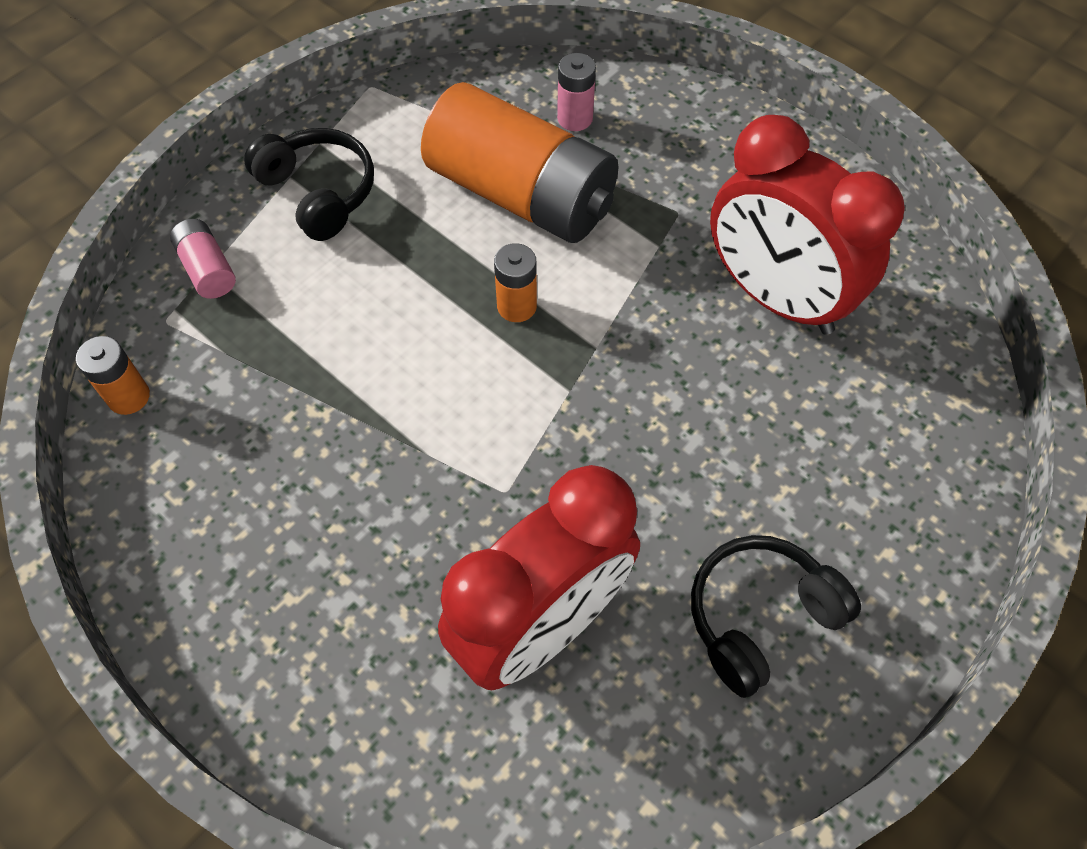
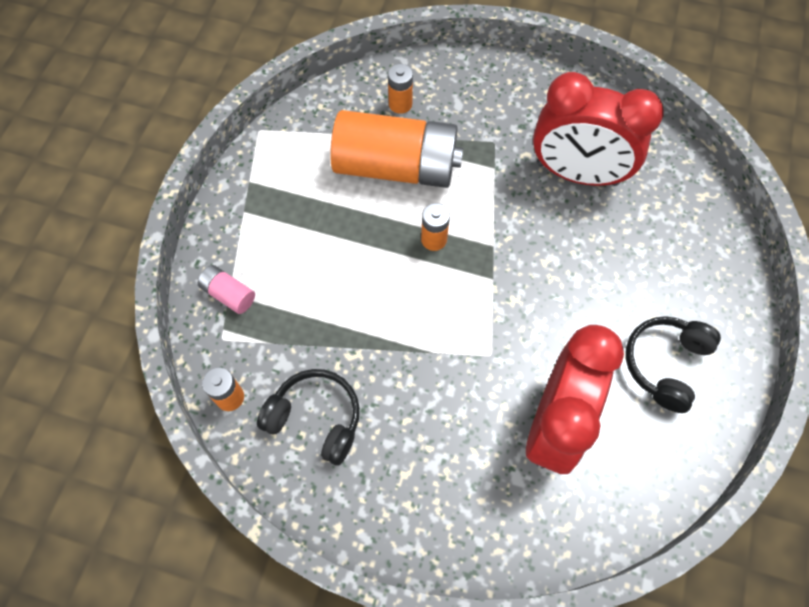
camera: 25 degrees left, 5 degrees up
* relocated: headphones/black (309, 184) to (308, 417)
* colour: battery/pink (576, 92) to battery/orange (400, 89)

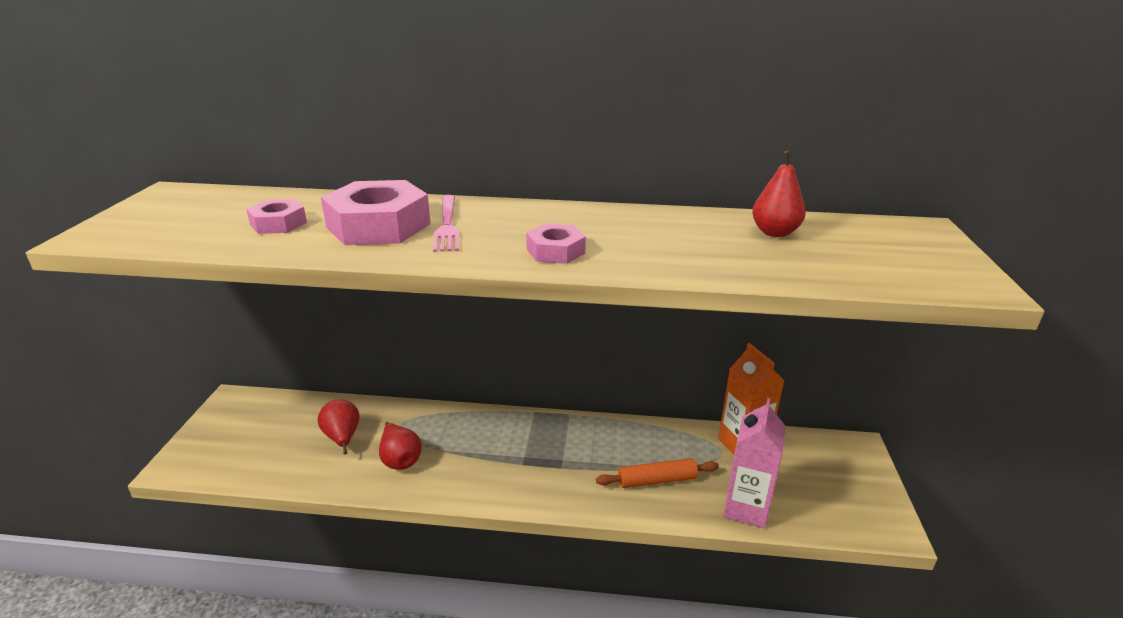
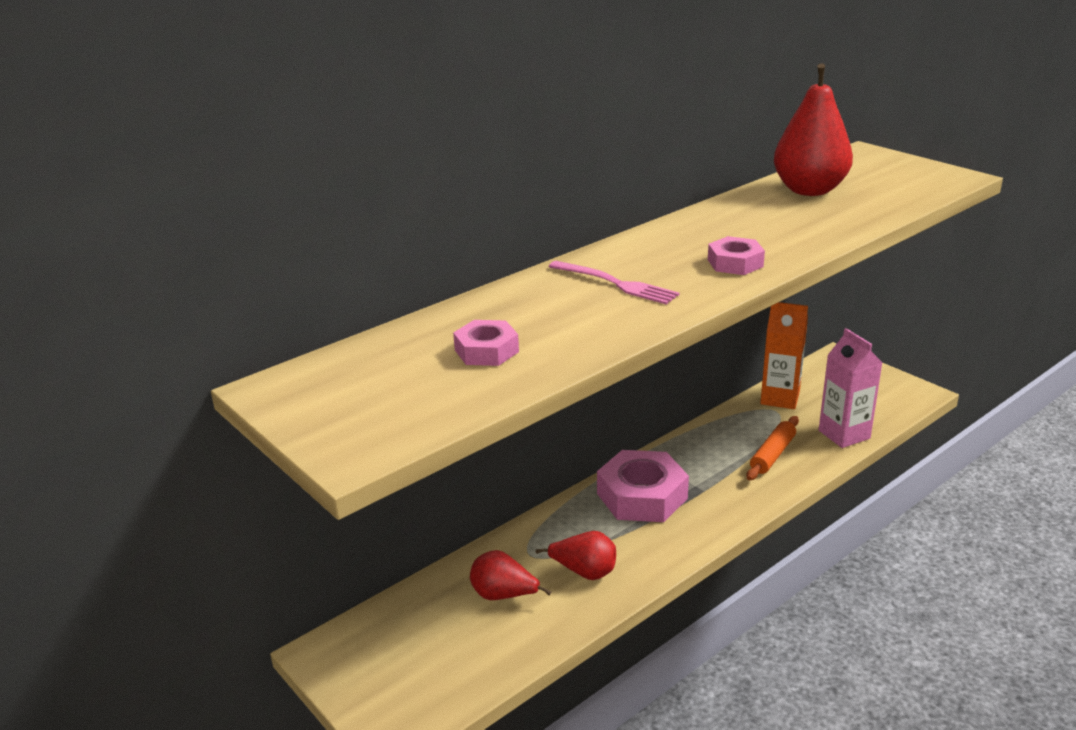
camera: 45 degrees left, 0 degrees up
* relocated: nut/pink (376, 212) to (643, 486)
* size: pear/red (779, 194) = (813, 130) x1.73

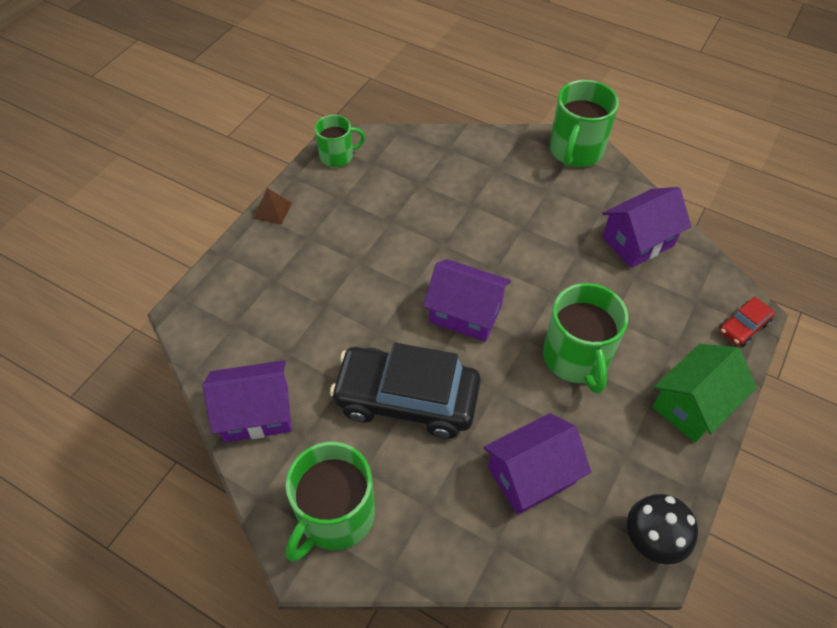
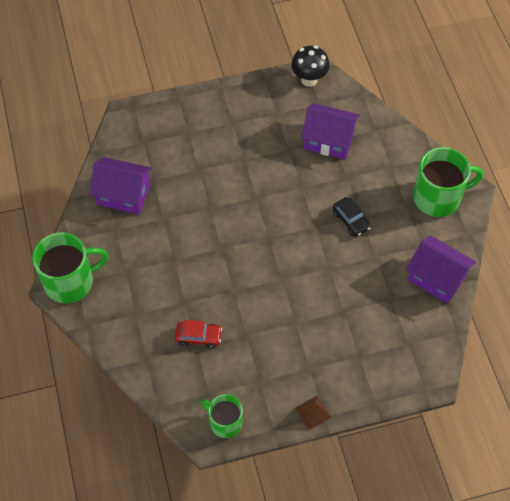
camera: 135 degrees left, 5 degrees up
* size: car/black (405, 391) = (352, 217) x0.44
* missing: house/purple (467, 300)
* missing: mug/green (585, 338)
* missing: house/green (704, 393)
* relocated: car/red (747, 321) to (198, 334)

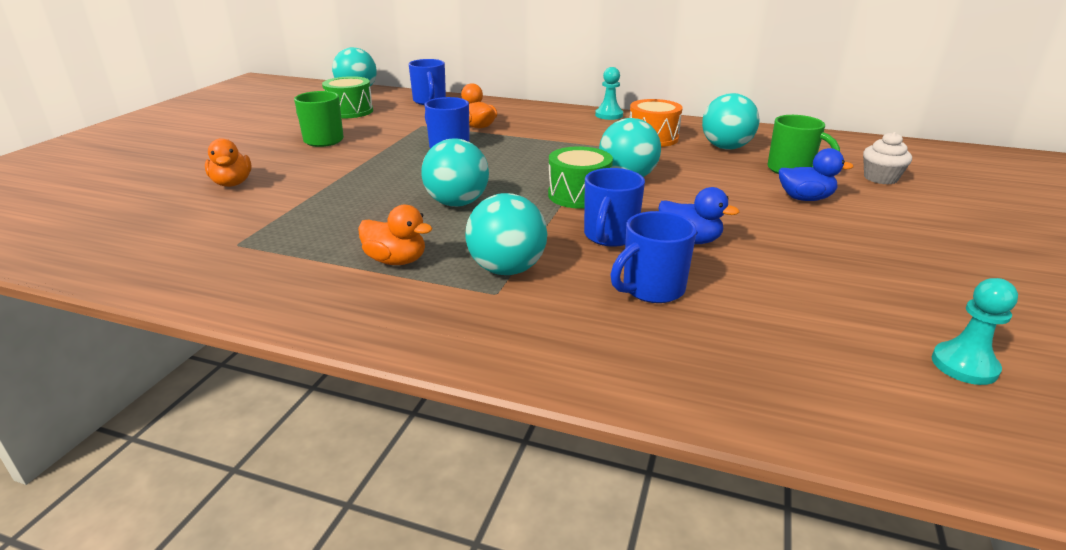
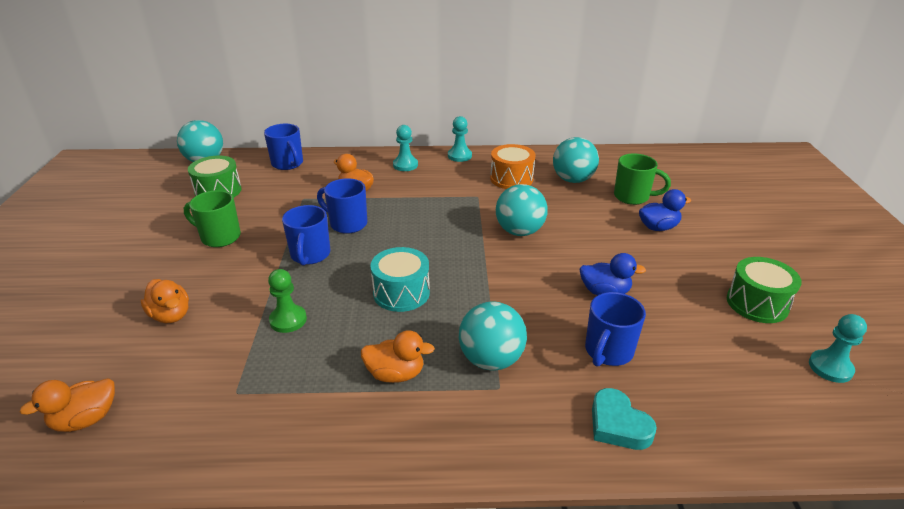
camera: 20 degrees left, 5 degrees up
* exchanged: ball/turquoise (455, 173) to drum/turquoise (400, 279)
* relocated: drum/green (580, 177) to (764, 290)
* relocated: mug/blue (614, 207) to (306, 235)
* missing: cupcake/white (887, 158)
* appeared: duck/orange (67, 405)
* appeared: pawn/green (287, 301)
* appeared: pawn/turquoise (405, 148)
* appeared: heart/turquoise (624, 419)

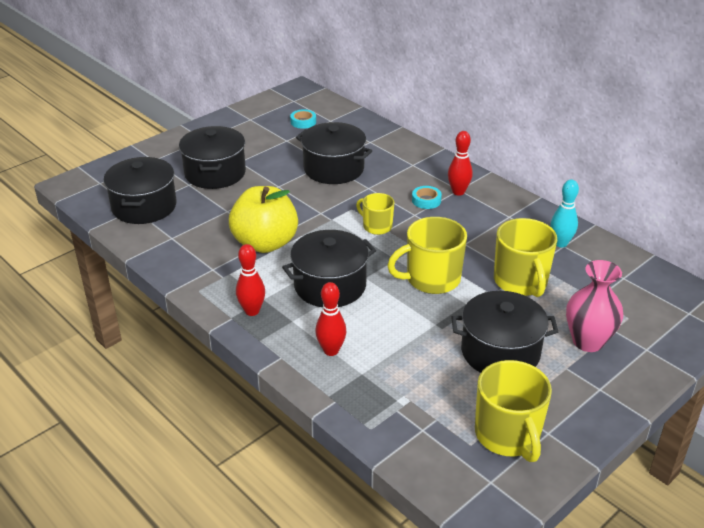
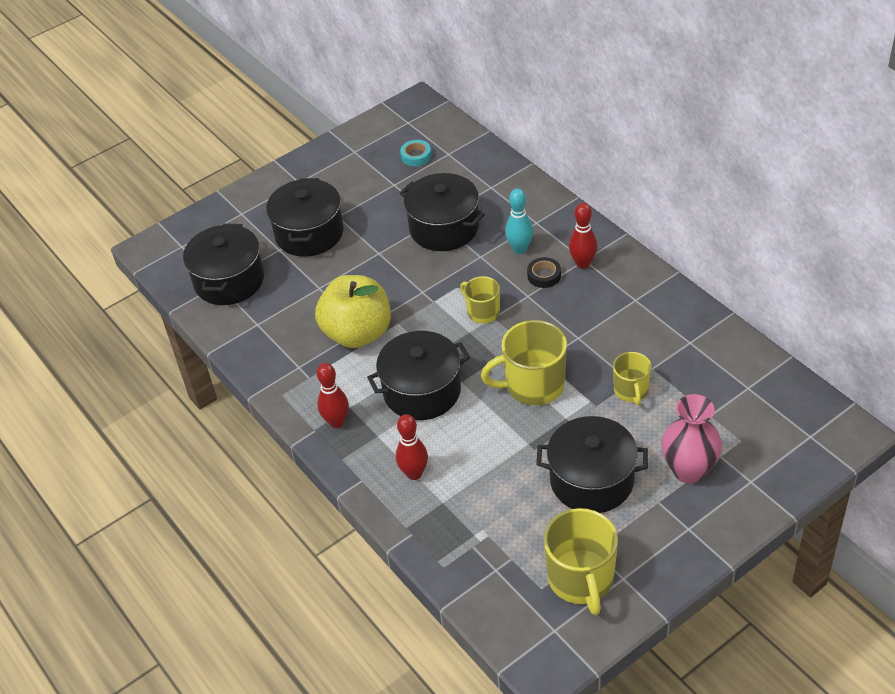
camera: 10 degrees right, 10 degrees up
* colour: tape/turquoise (427, 197) to tape/black (544, 272)
* size: mug/yellow (525, 257) = (632, 378) x0.59
* relocated: bowling pin/turquoise (564, 213) to (519, 221)

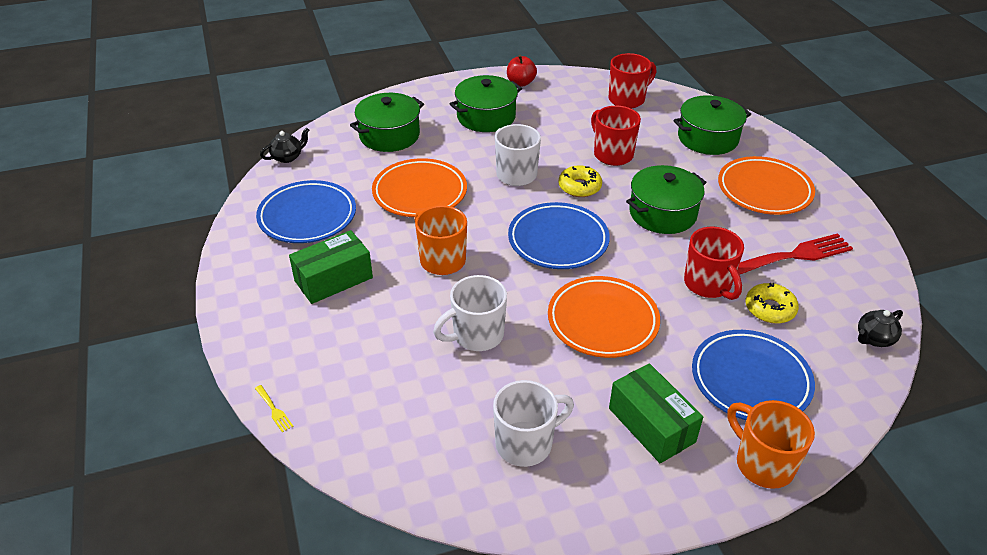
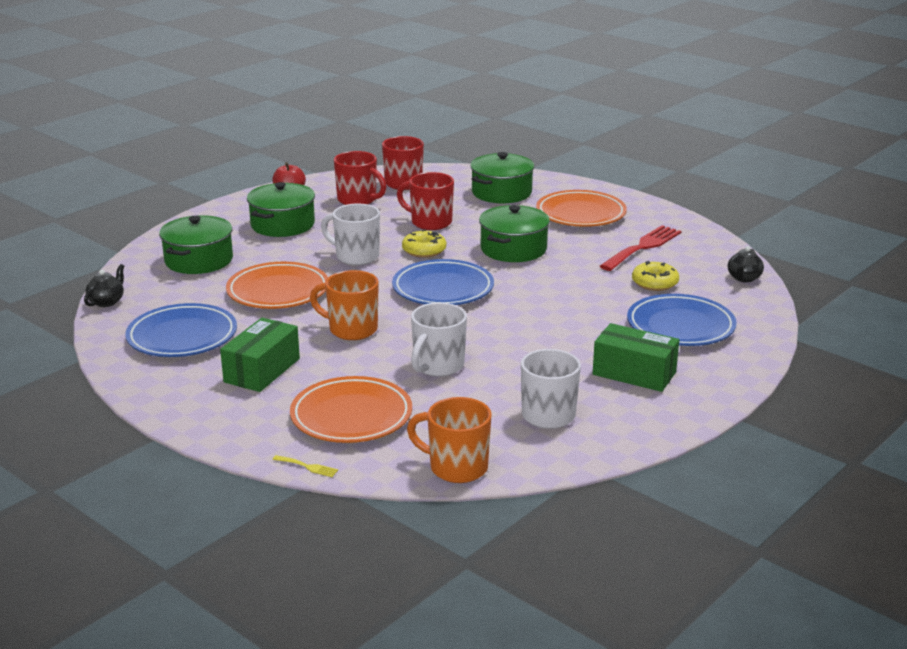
camera: 30 degrees left, 15 degrees down
* relocated: plate/orange (604, 317) to (351, 409)
* relocated: mug/red (714, 263) to (360, 178)
* relocated: mug/orange (771, 444) to (449, 440)

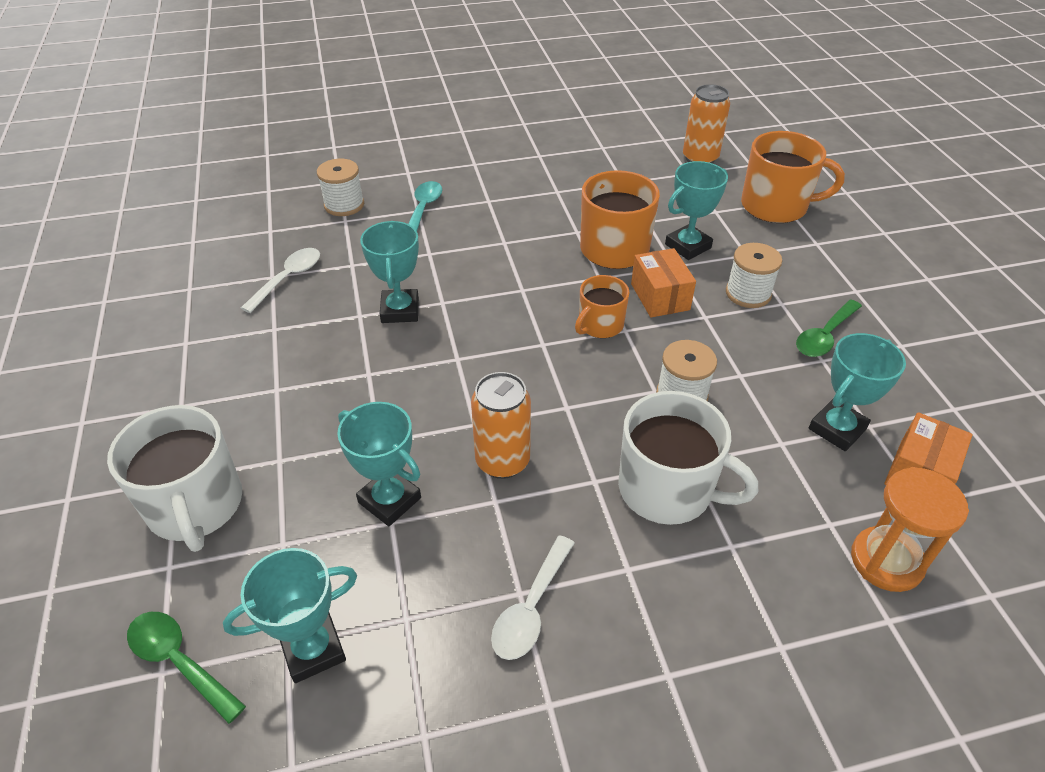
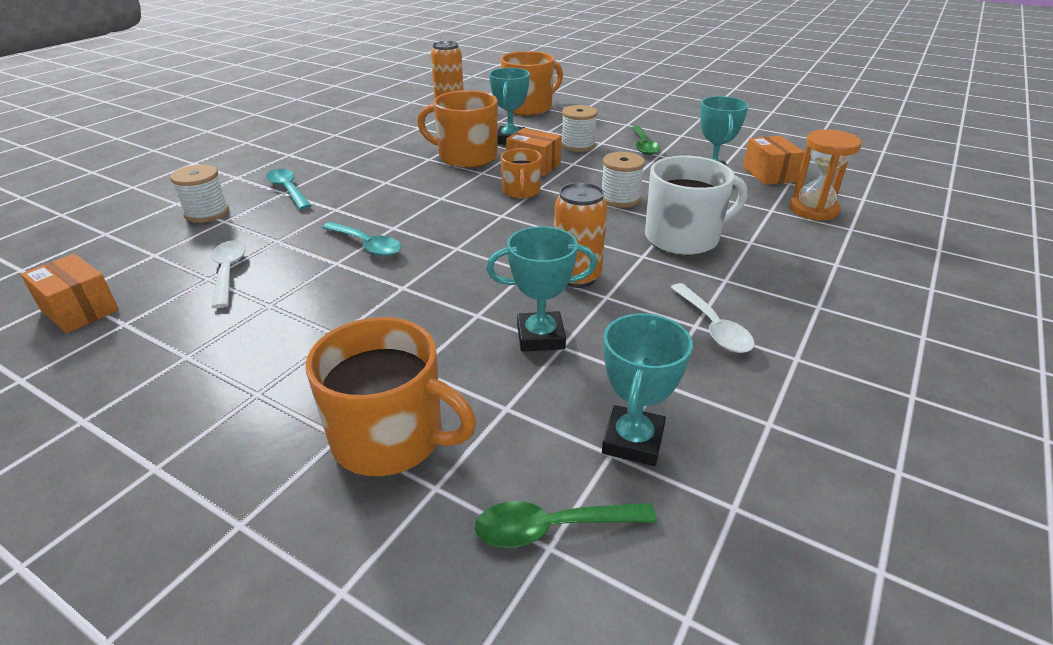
camera: 45 degrees left, 10 degrees down
* colour: mug/white (174, 478) to mug/orange (390, 396)
* exchanged: trophy/turquoise (389, 272) to spoon/turquoise (361, 239)
* appeared: box/orange (70, 293)

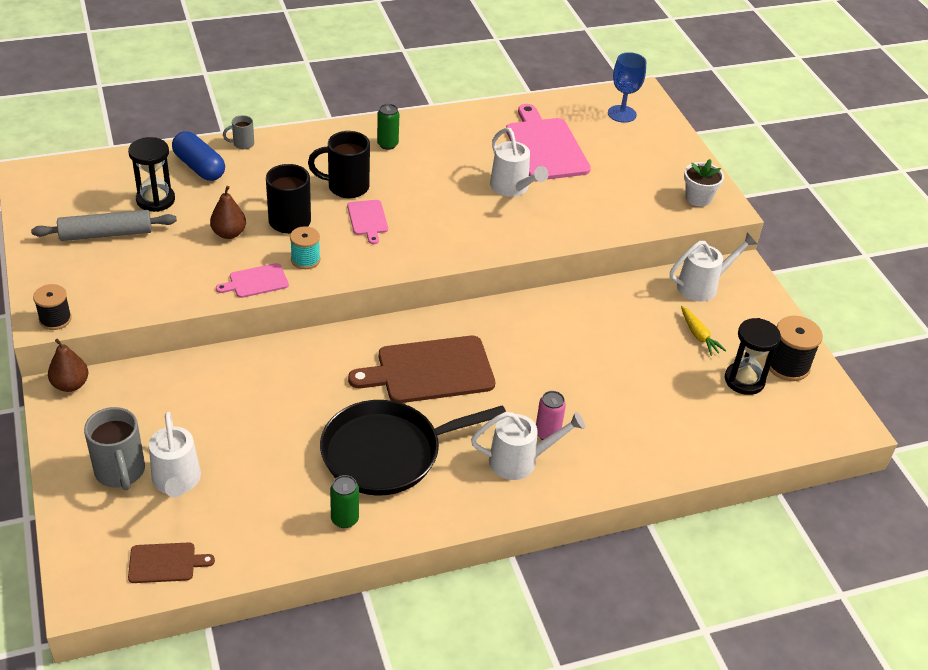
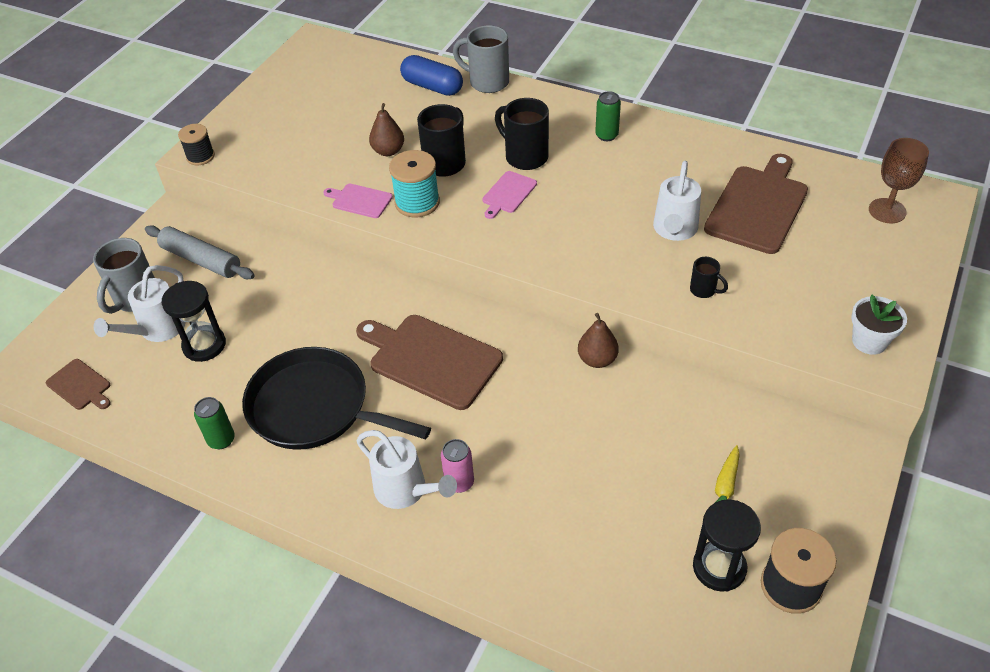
camera: 50 degrees right, 5 degrees up
* relocated: rolling pin/grey (104, 225) to (200, 252)
* relocated: pear/brown (68, 365) to (598, 340)
* relocated: hourglass/black (151, 174) to (194, 321)
* spun: capsule/blue (198, 156) = (431, 75) 60 degrees counterclockwise
* size: mug/grey (238, 132) = (481, 59) x1.92
* size: spool/turquoise (305, 247) = (414, 184) x1.51
* colour: cutting board/pink (548, 142) to cutting board/brown (756, 204)
* colour: goblet/blue (627, 87) to goblet/brown (899, 180)
* missing: watering can/white (713, 267)
* appeared: mug/black (709, 277)

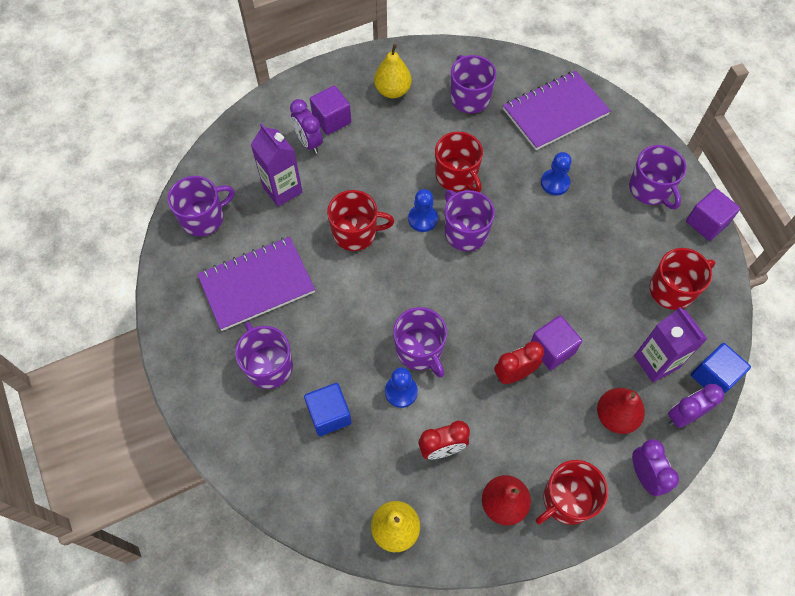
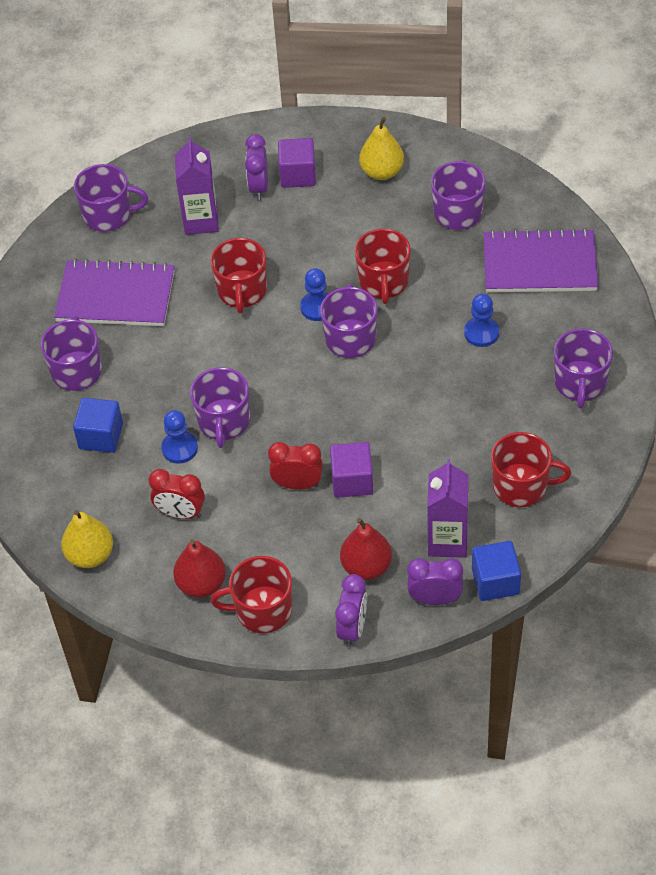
camera: 35 degrees right, 10 degrees down
* spun: mug/red (360, 220) = (238, 275) 60 degrees clockwise
* missing: cube/purple (713, 214)

